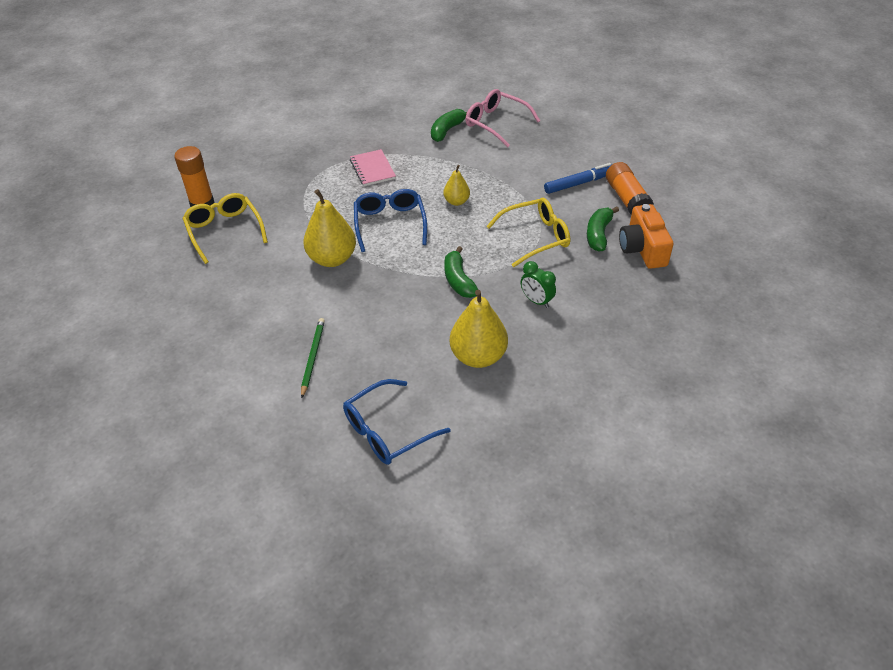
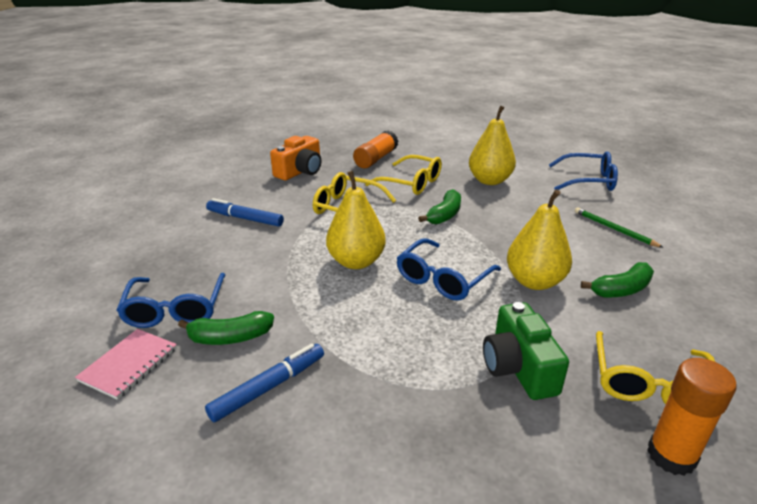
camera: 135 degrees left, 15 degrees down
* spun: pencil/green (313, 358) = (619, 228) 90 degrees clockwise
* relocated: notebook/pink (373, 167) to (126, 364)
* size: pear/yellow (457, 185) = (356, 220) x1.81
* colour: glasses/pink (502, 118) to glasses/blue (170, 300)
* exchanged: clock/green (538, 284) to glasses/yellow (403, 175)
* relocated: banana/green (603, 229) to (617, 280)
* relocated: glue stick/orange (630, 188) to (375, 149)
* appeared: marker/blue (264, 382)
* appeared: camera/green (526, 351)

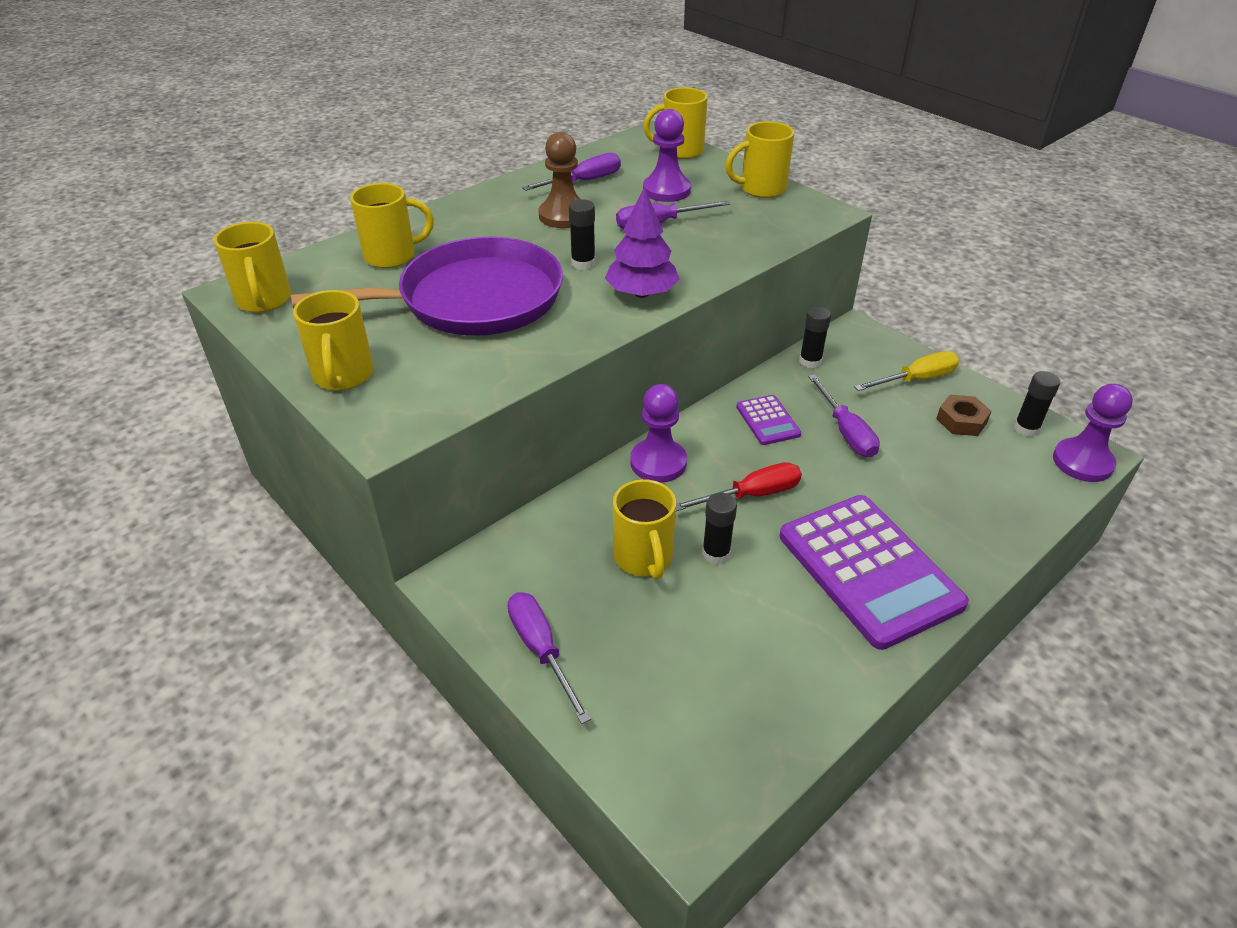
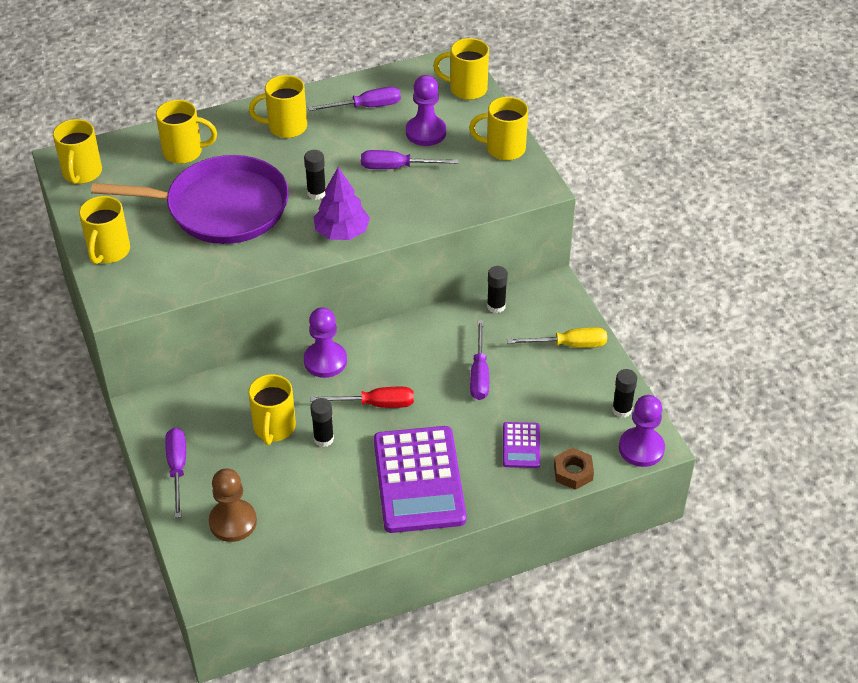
camera: 20 degrees right, 5 degrees up
* relocated: pawn/brown (559, 180) to (233, 505)
* relocated: calculator/purple (768, 420) to (521, 445)
* relocated: nut/brown (964, 415) to (574, 469)
* appeared: mug/yellow (278, 106)

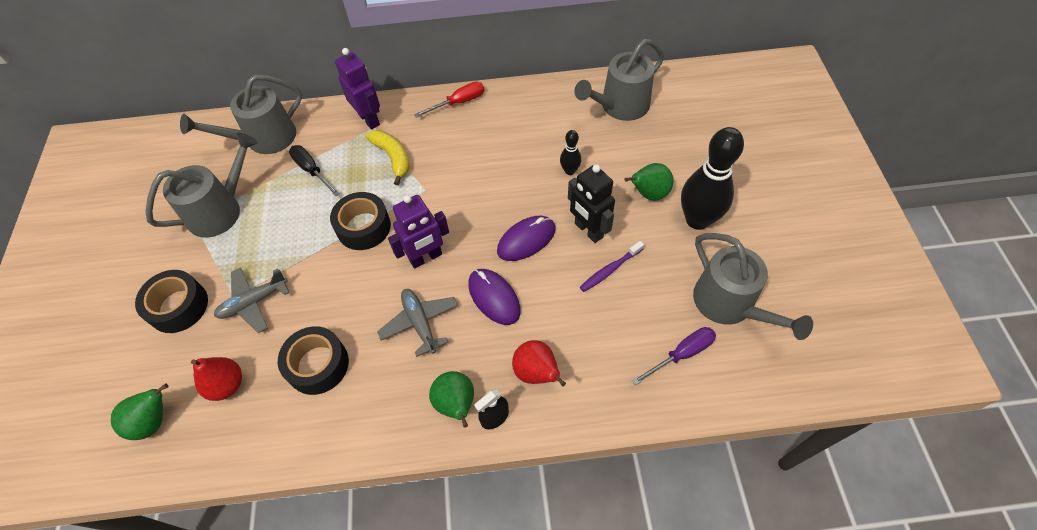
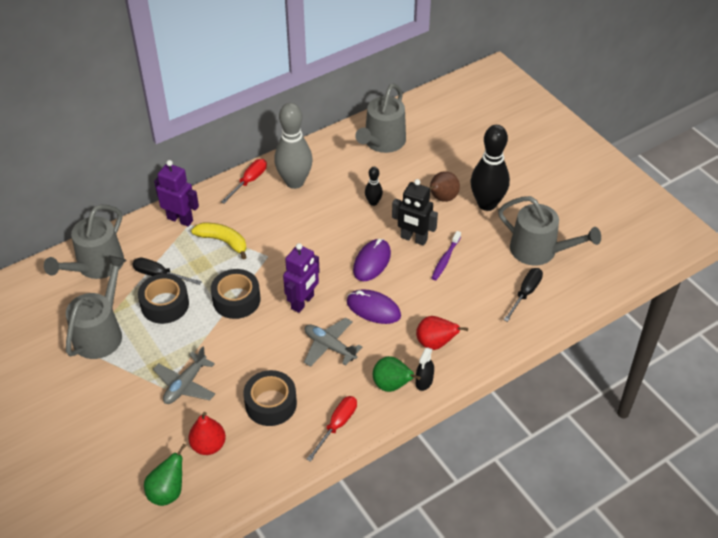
camera: 30 degrees left, 10 degrees down
* relocated: tape/black (171, 301) to (163, 298)
* colour: pear/green (649, 182) to pear/brown (444, 186)
* colour: screwdriver/purple (674, 356) to screwdriver/black (523, 295)
* appeared: bowling pin/grey (293, 146)
* appeared: screwdriver/red (331, 429)

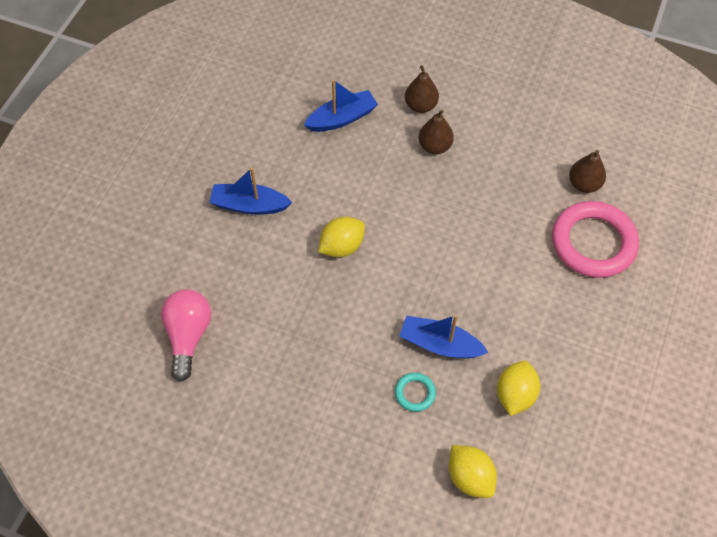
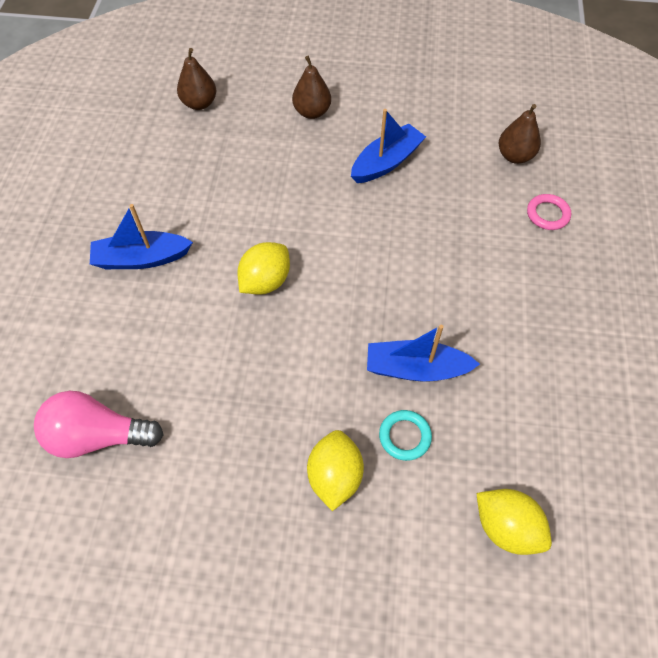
camera: 15 degrees left, 0 degrees up
* spun: light bulb/pink (186, 335) = (98, 424) 75 degrees counterclockwise
* relocated: boat/blue (341, 105) to (388, 146)
* relocated: pear/brown (436, 132) to (196, 79)
* relocated: lemon/yellow (518, 388) to (335, 470)
* size: ring/pink (595, 239) = (549, 212) x0.44

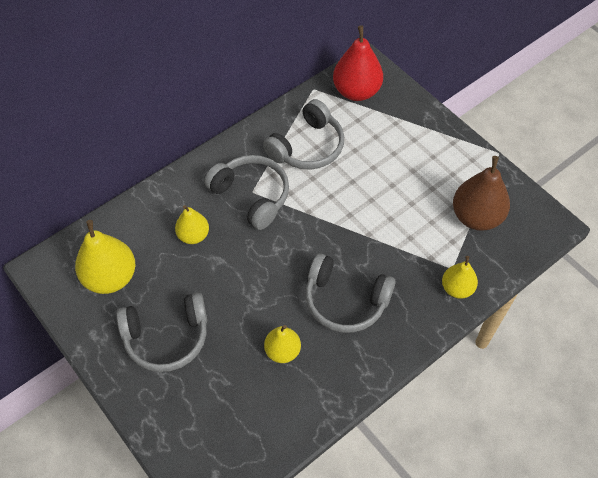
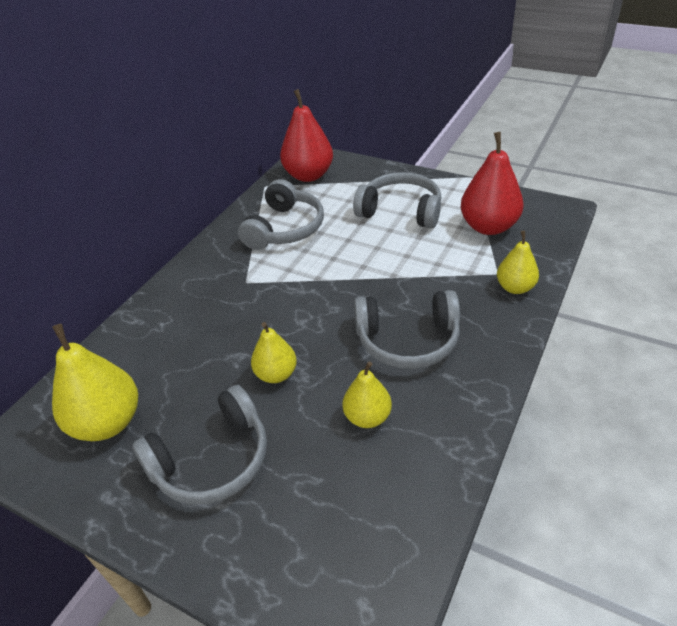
camera: 20 degrees left, 15 degrees down
* relocated: pear/yellow (192, 224) to (274, 352)
* relocated: headphones/grey (246, 192) to (397, 200)
* colour: pear/brown (481, 193) to pear/red (492, 183)

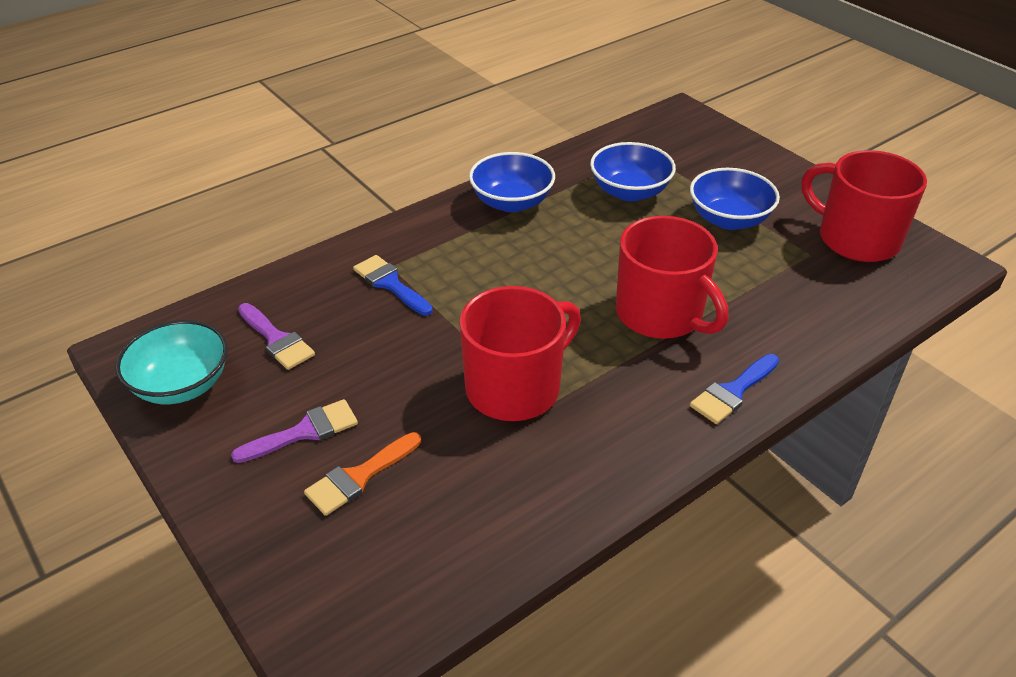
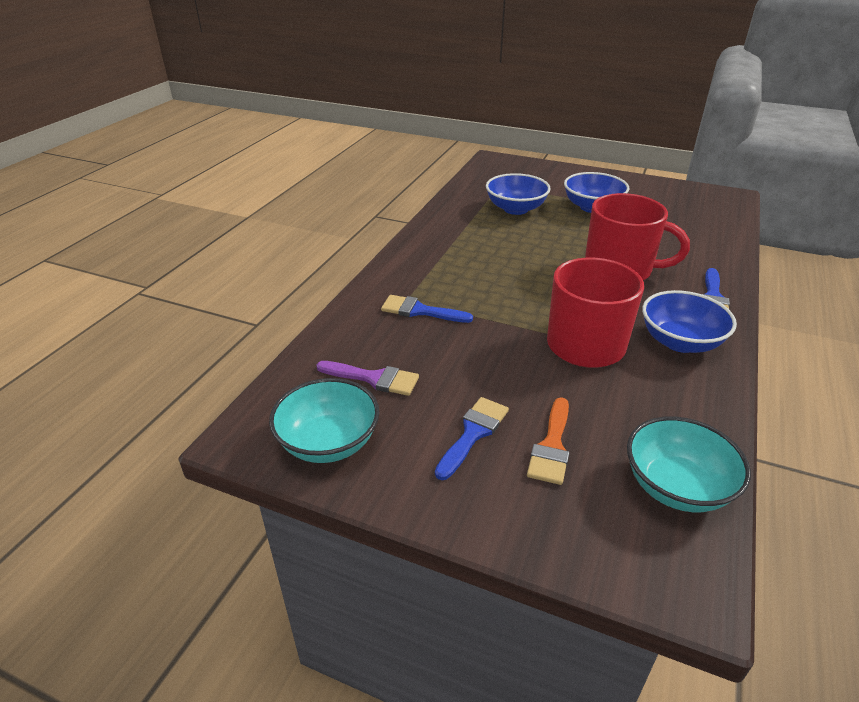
camera: 30 degrees left, 5 degrees down
* colour: brush/purple (294, 431) to brush/blue (472, 438)
* relocated: bowl/blue (512, 182) to (689, 321)
* missing: mug/red (864, 206)
* appeared: bowl/turquoise (689, 464)

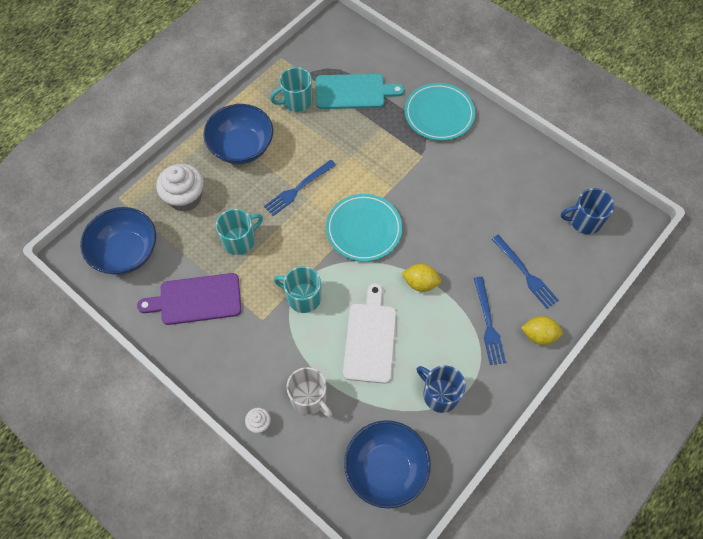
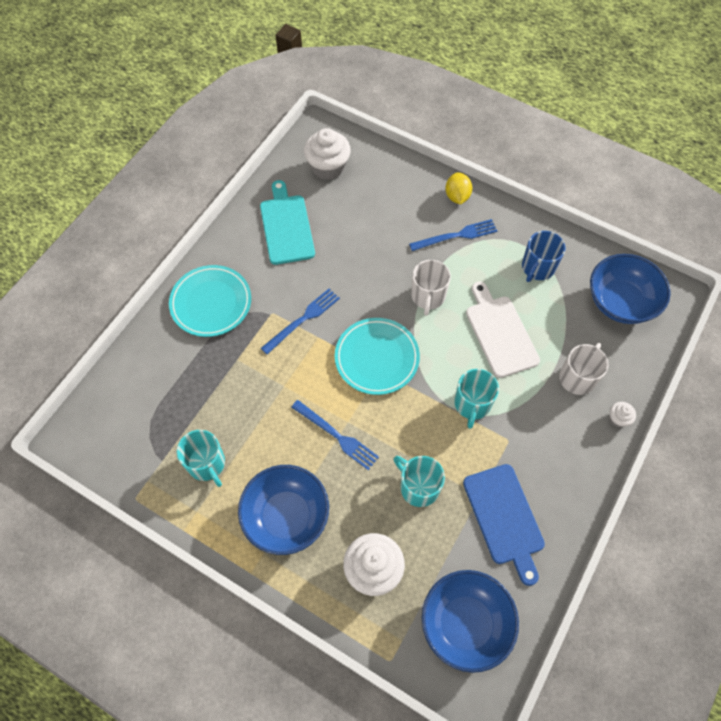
camera: 100 degrees left, 0 degrees up
* colour: cutting board/purple (189, 299) to cutting board/blue (504, 525)
* relocated: cutting board/turquoise (360, 91) to (287, 222)
* spun: cutting board/white (370, 333) = (503, 330) 75 degrees clockwise
* exchanged: lemon/yellow (421, 278) to mug/white (431, 288)
* relocated: fork/blue (525, 272) to (300, 321)
* exchanged: mug/blue (587, 211) to cupcake/white (327, 154)

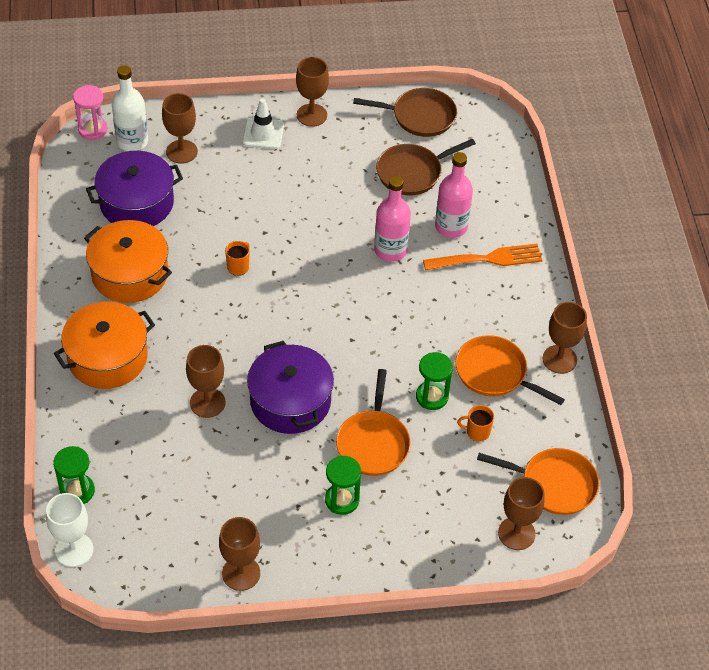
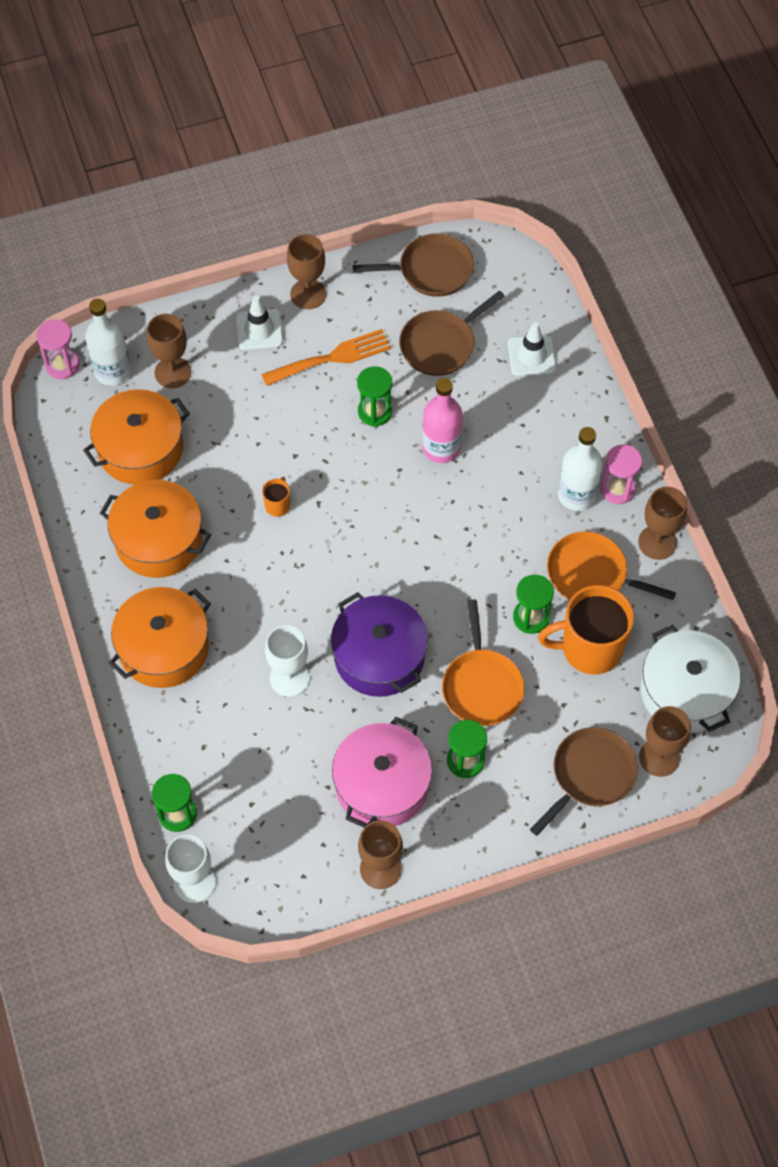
camera: 10 degrees left, 10 degrees up
* colour: pot/purple (134, 188) to pot/orange (136, 437)
* colour: goblet/brown (206, 381) to goblet/white (287, 661)
* relocated: fork/orange (483, 257) to (326, 357)
* missing: bottle/pink (454, 195)
* size: mug/orange (475, 423) = (586, 629) x2.33
* exchanged: pan/orange (538, 481) to pot/white (691, 679)
* appeared: pot/pink (382, 772)
* appeared: hourglass/green (374, 396)
* appeared: traffic cone/white (532, 349)
* appeared: pan/brown (584, 781)
* appeared: bottle/white (580, 469)
* appeared: hourglass/pink (621, 474)

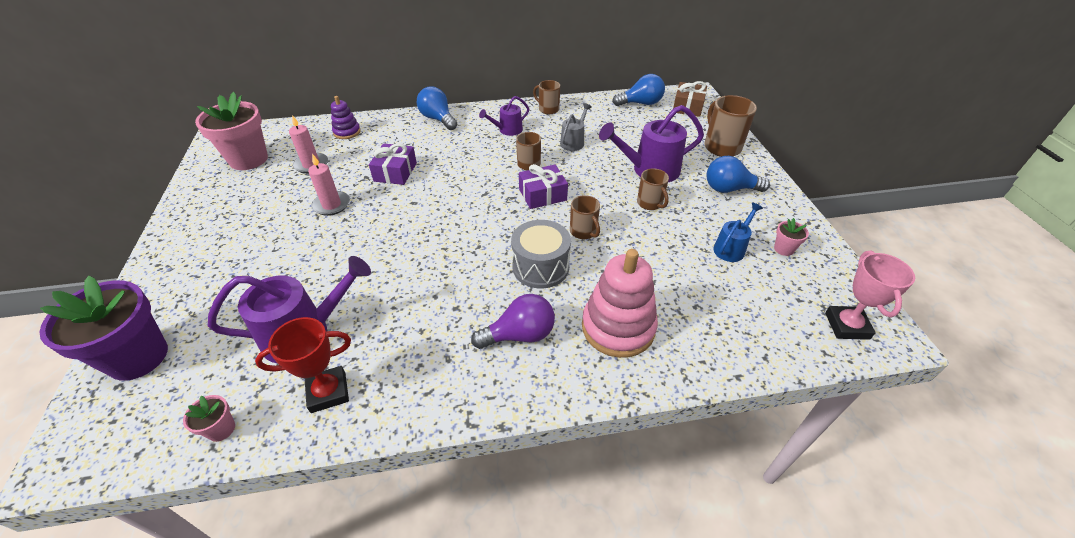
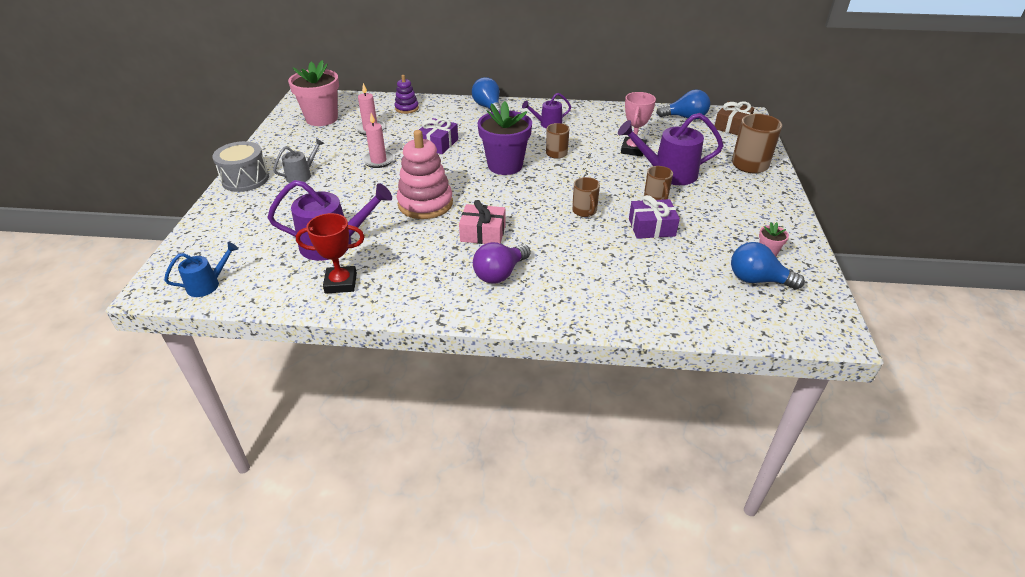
camera: 15 degrees right, 5 degrees down
* relocated: flower pot/purple (104, 328) to (504, 138)
* missing: flower pot/pink (209, 418)
* spun: light bulb/purple (513, 321) = (502, 263) 135 degrees clockwise
* relocated: drum/grey (541, 254) to (240, 166)
* relocated: gift/purple (543, 186) to (654, 217)
* missing: mug/brown (546, 97)
* relocated: watering can/grey (576, 127) to (298, 160)
* relocated: stacking toy/pink (620, 303) to (425, 174)
* relocated: light bulb/blue (738, 174) to (768, 266)
* relocated: watering can/blue (738, 232) to (201, 269)
* relocated: trophy/pink (870, 295) to (638, 124)
* appeared: gift/pink (482, 222)

